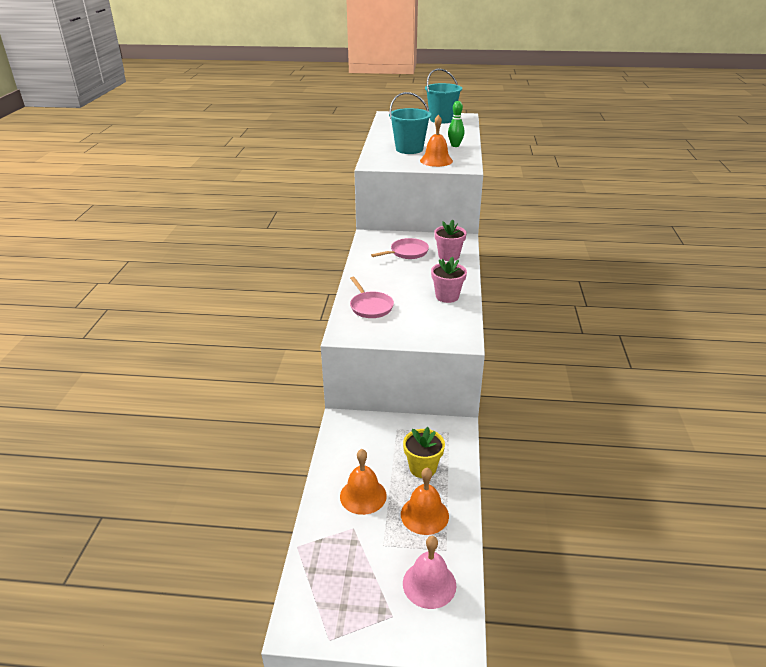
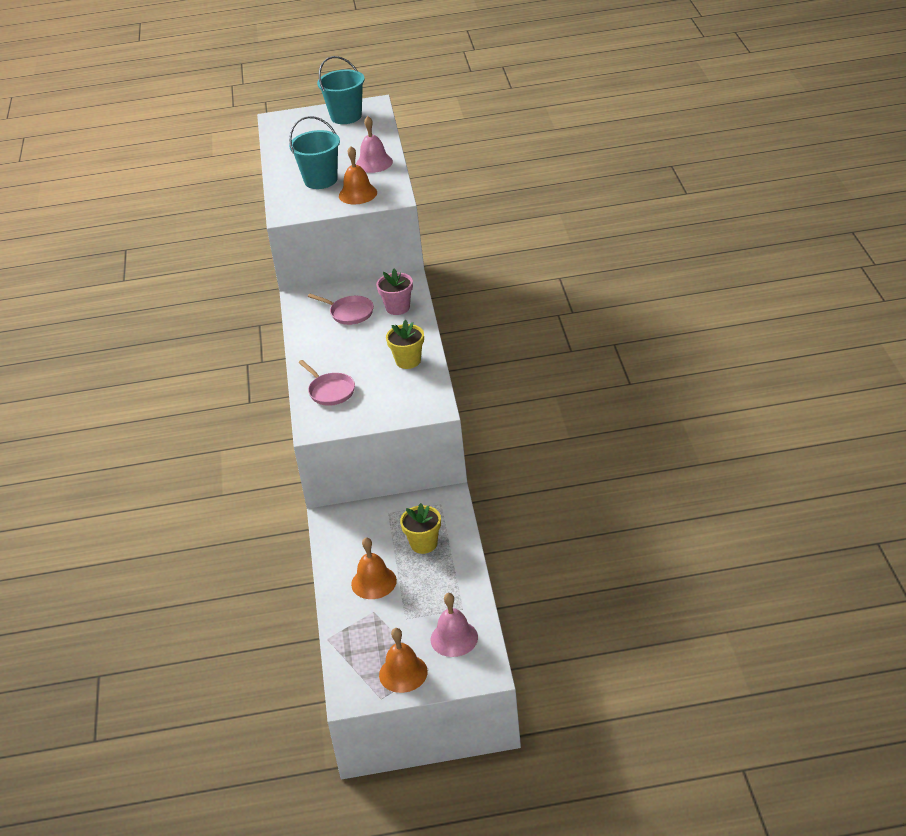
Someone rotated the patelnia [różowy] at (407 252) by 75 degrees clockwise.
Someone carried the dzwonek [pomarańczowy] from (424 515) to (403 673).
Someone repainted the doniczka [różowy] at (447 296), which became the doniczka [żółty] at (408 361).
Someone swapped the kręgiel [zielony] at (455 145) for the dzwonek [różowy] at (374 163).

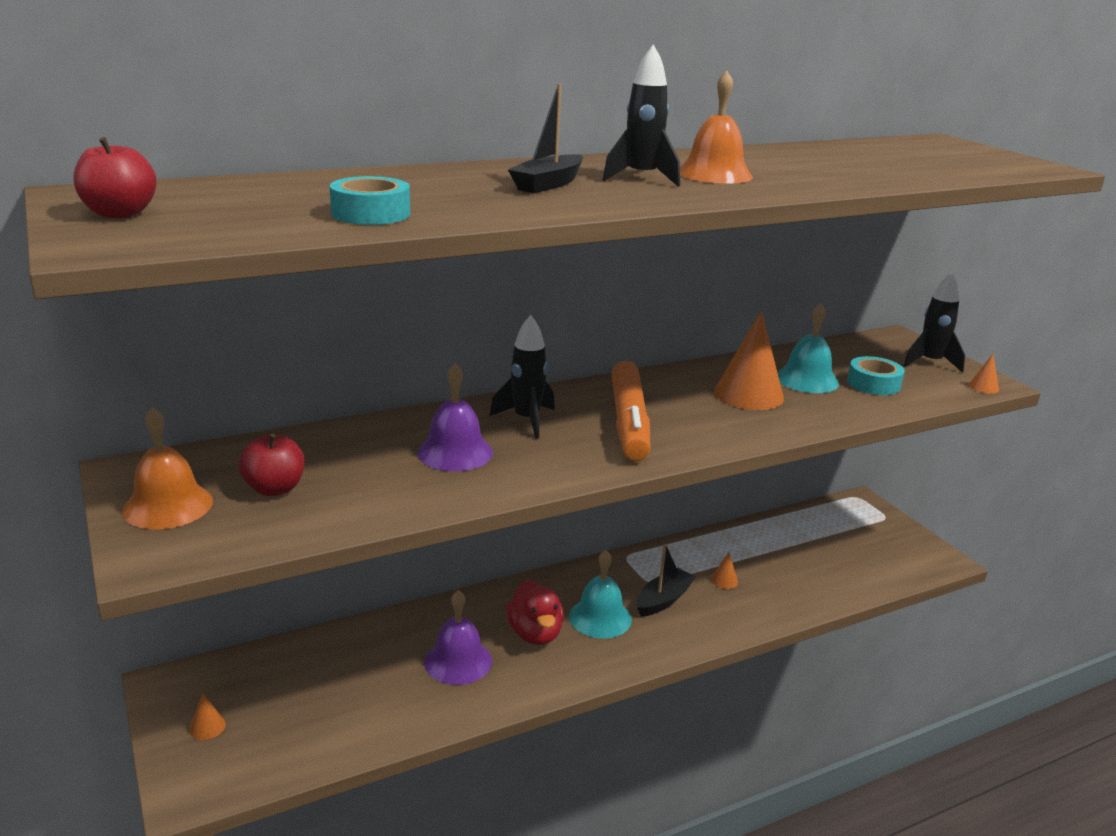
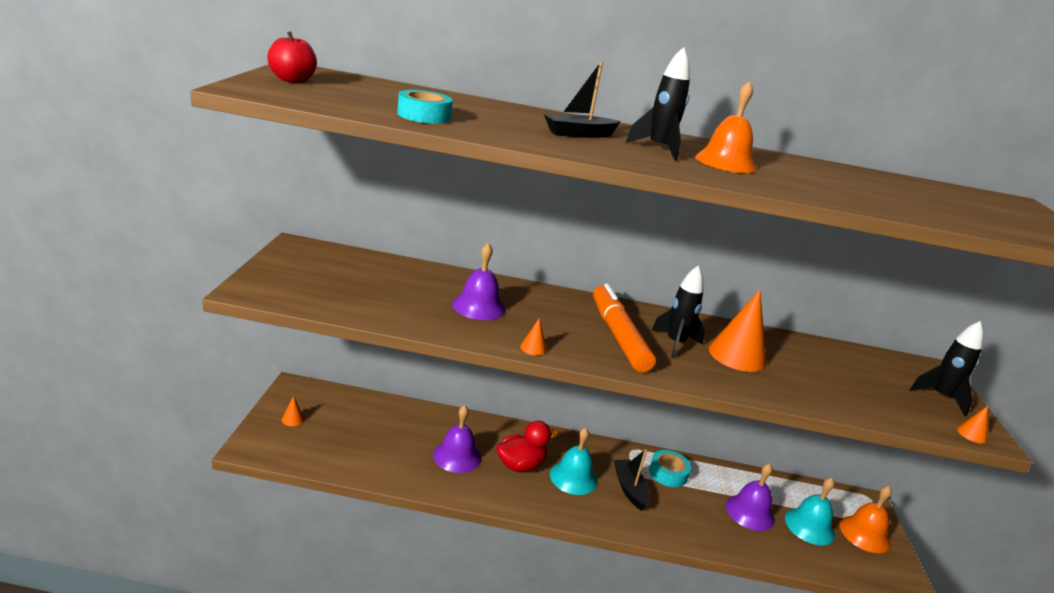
Someone carried the dzwonek [pomarańczowy] from (168 506) to (864 534).
Someone took away the jabłko [czerwony] at (274 489).
Someone carried the rakieta [czarny] from (526 420) to (675 343).
Someone rotated the kaczka [czerwony] at (535 634) by 135 degrees counterclockwise.
Someone rotated the flamaster [pomarańczowy] at (629 422) by 135 degrees clockwise.
Someone rotated the łódka [czarny] at (663 600) by 90 degrees counterclockwise.
Someone carried the stożek [pomarańczowy] from (724 580) to (533 348).
Someone carried the dzwonek [turkusowy] from (807 379) to (809 526).
Someone carried the taśma klejąca [turkusowy] from (873 384) to (668 473).
Someone put down the dzwonek [fioletowy] at (750 512).

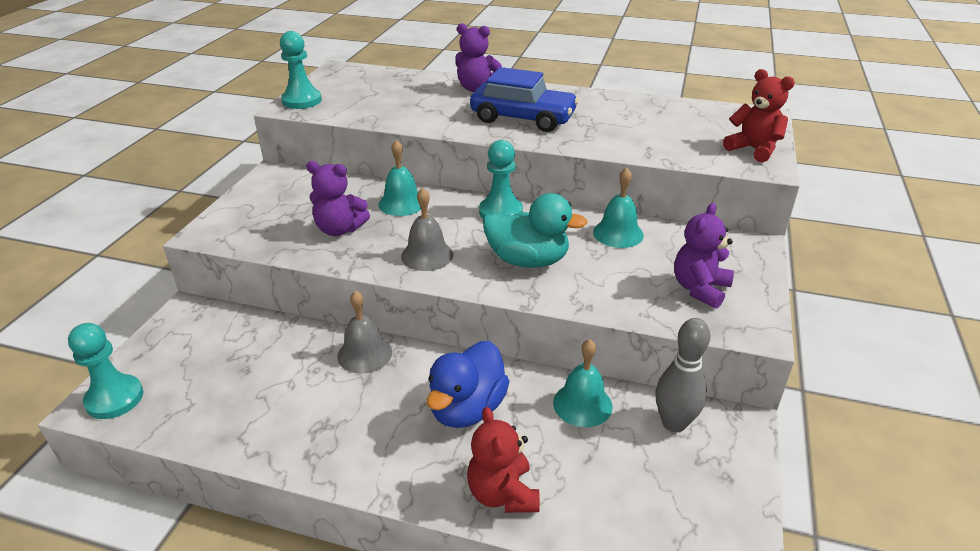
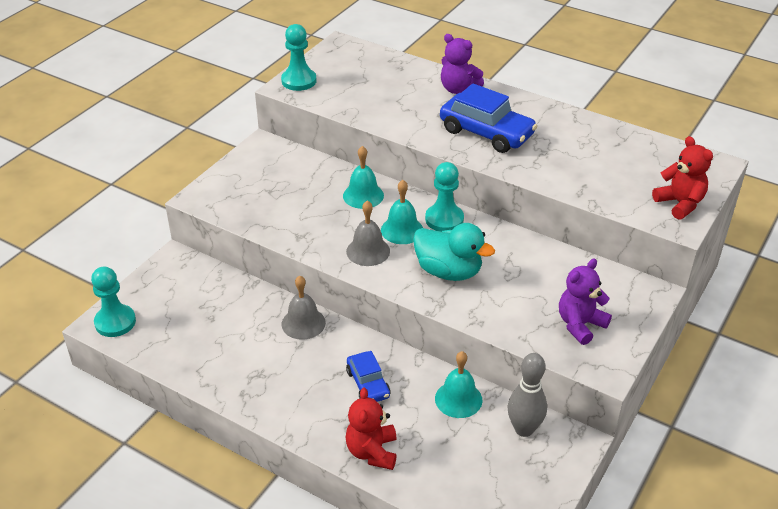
Someone took away the miś [fioletowy] at (339 229).
Someone swapped the kaczka [niebieski] at (467 409) for the samochód [niebieski] at (368 384).
Someone carried the dzwonek [turkusowy] from (618 233) to (402 230).

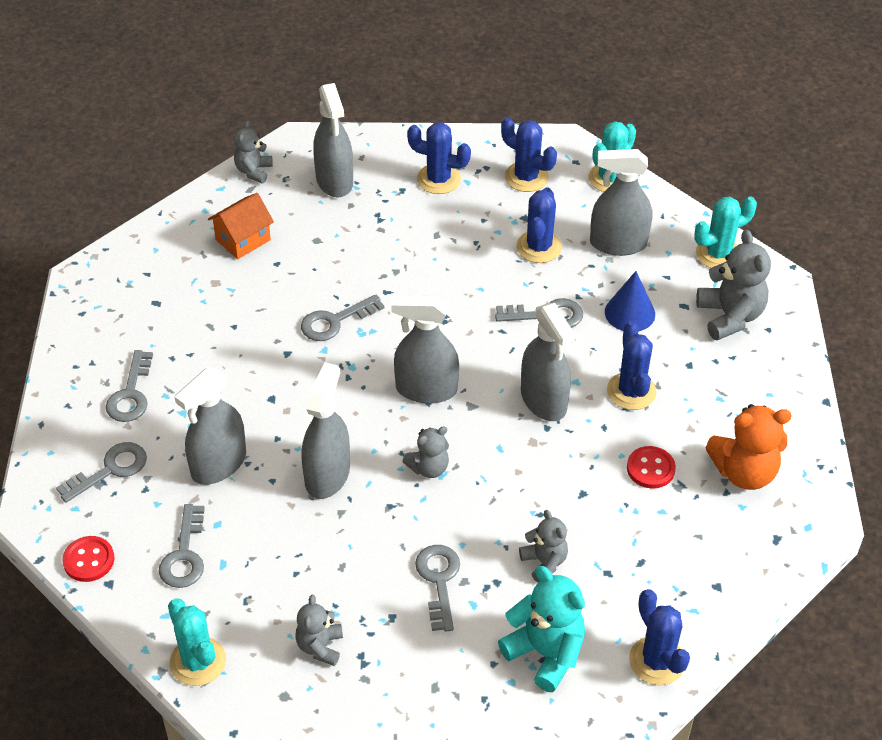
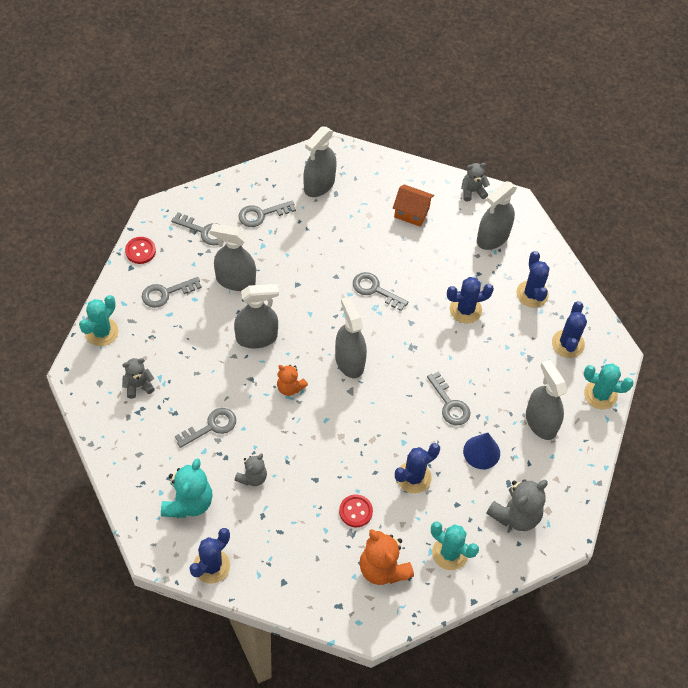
Someone repainted the miś [szary] at (428 468), which became the miś [pomarańczowy] at (290 387).
Someone carried the kaktus [niebieski] from (539 247) to (465 310).
Someone carried the spryskiwacz [szary] from (543 400) to (319 185).
Someone carried the kaktus [turkusowy] from (718 254) to (449 553).

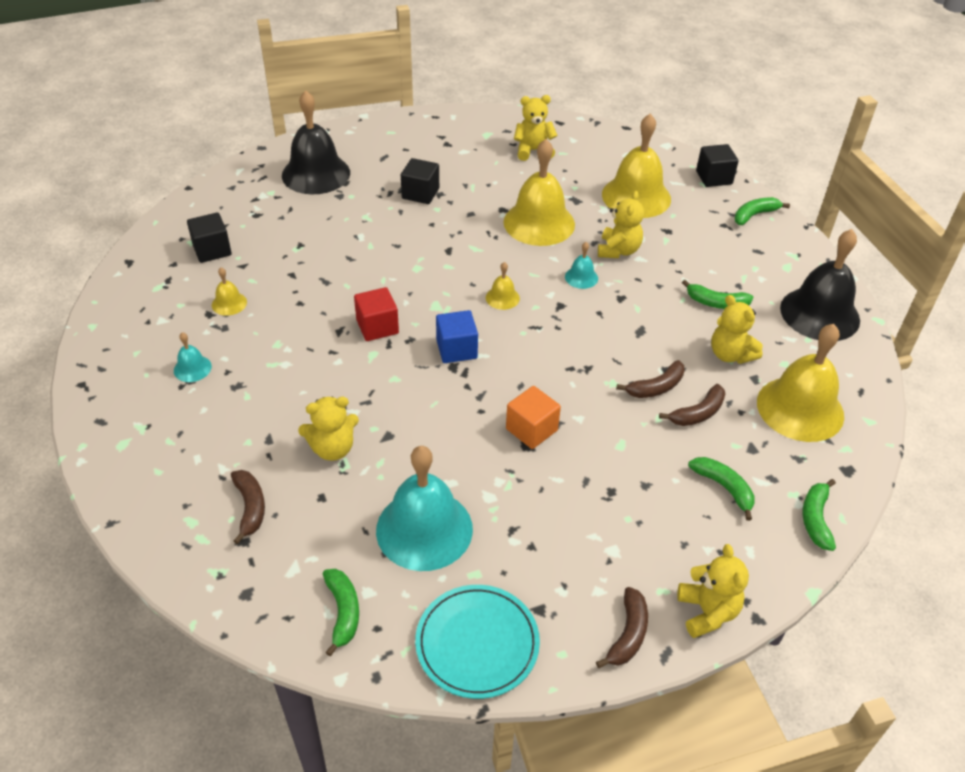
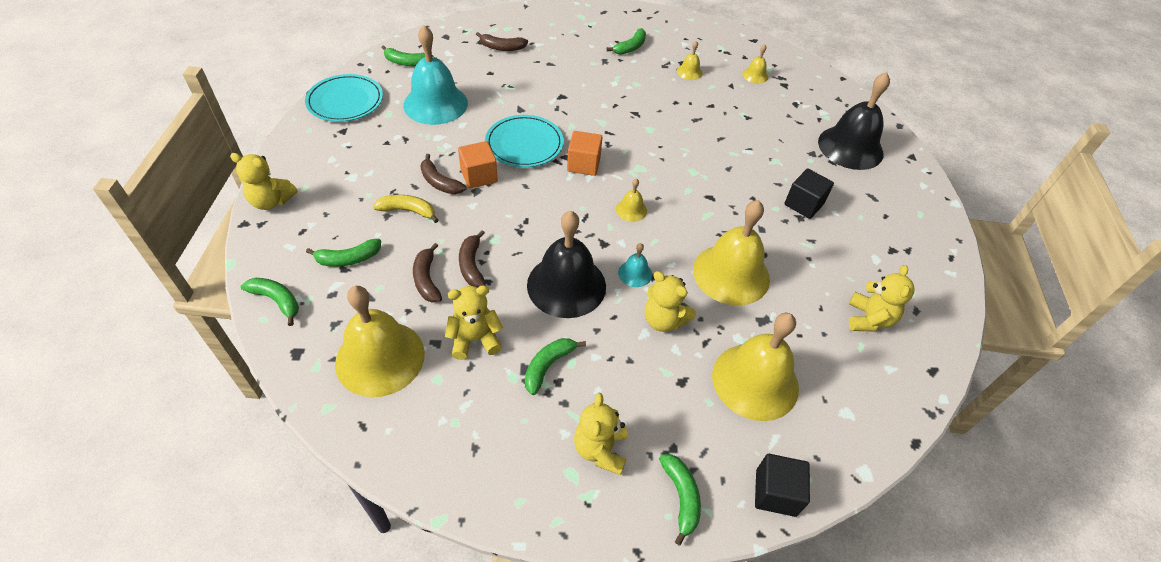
Someone swapped the dzwonek [turkusowy] at (192 368) for the banan [zielony] at (630 47).
Someone swapped the sześcian [czarny] at (212 250) for the dzwonek [żółty] at (755 75).
Someone carried the miś [żółty] from (332 448) to (600 449).
Someone took away the sześcian [czerwony] at (377 327).
Someone repainted the sześcian [niebieski] at (456 349), which became the sześcian [pomarańczowy] at (583 164).
Someone carried the banan [brązowy] from (628 634) to (439 182).
Someone carried the dzwonek [czarny] from (819 314) to (566 285).
Someone put down the banan [żółty] at (408 211).
Someone put down the talerz [turkusowy] at (524 144).

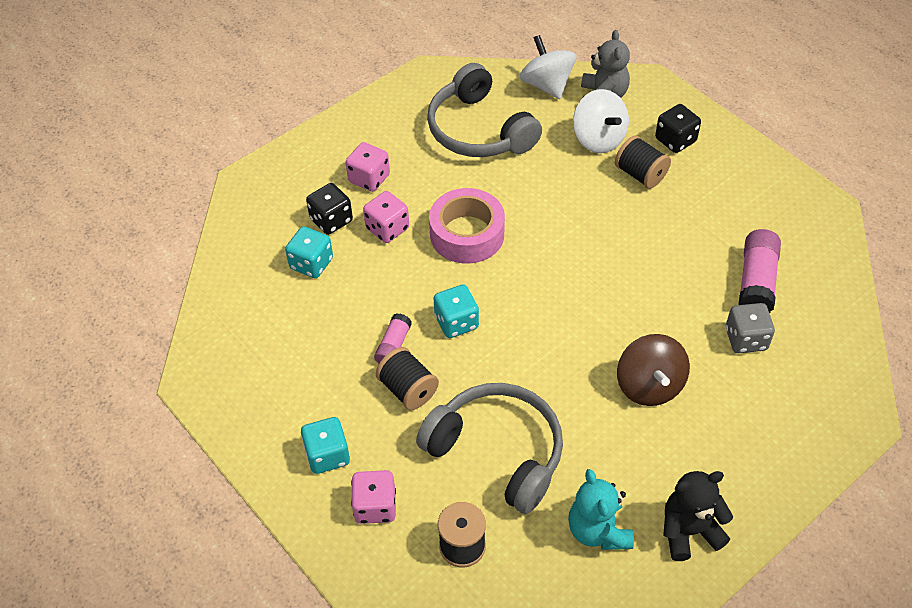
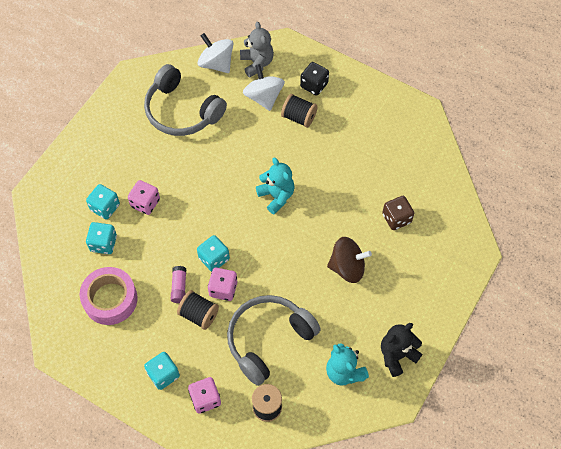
Someone repainted the kostka do gry [czarny] at (331 220), which became the kostka do gry [turkusowy] at (105 207).
Someone carried the kostka do gry [różowy] from (369 178) to (223 289).
Someone rotated the słuchawki [szary] at (497 452) by 60 degrees counterclockwise.
Someone carried the taśma klejąca [różowy] from (467 234) to (110 299).
Someone rotated the bączek [biały] at (598 139) by 150 degrees counterclockwise.
Someone rotated the bączek [brązowy] at (649 385) by 60 degrees counterclockwise.
Someone repainted the kostka do gry [szary] at (746 339), which became the kostka do gry [brązowy] at (396 218).
Someone took away the klej w sztyfcie [różowy] at (756 282).
Someone put down the miś [turkusowy] at (276 196).

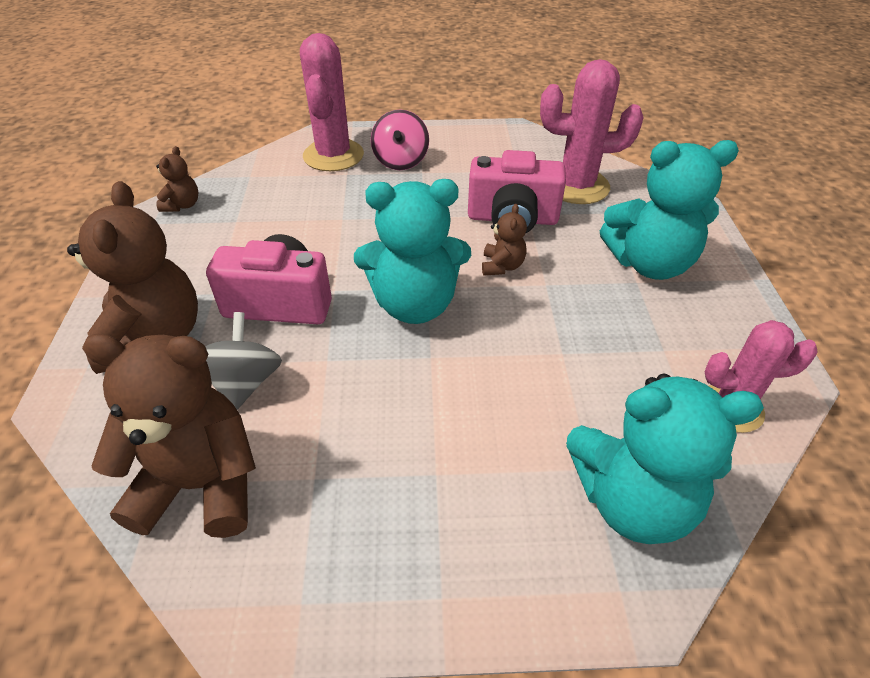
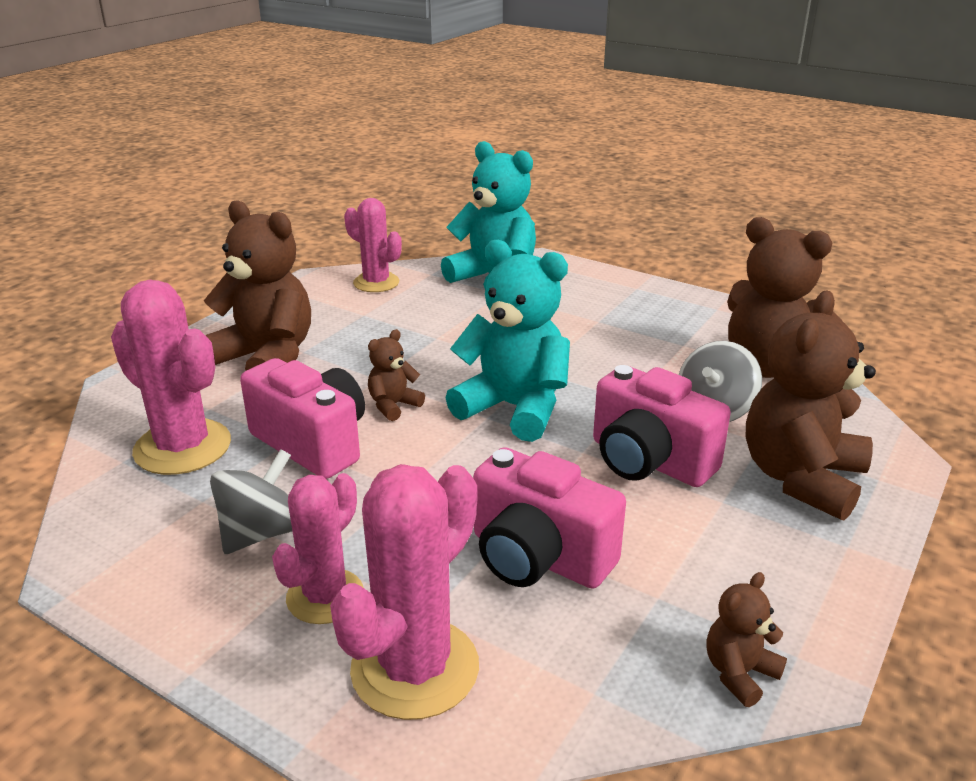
Someone swapped the bączek [różowy] at (400 161) for the kaktus [różowy] at (325 596).
Someone repainted the miś [turkusowy] at (649 263), which became the miś [brązowy] at (267 357).
Someone put down the bączek [szary] at (261 533).
Someone put down the aparat fotograficzny [różowy] at (538 557).

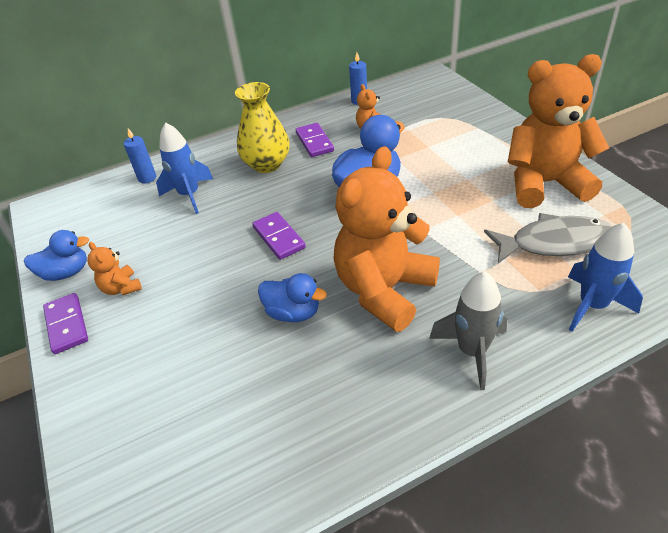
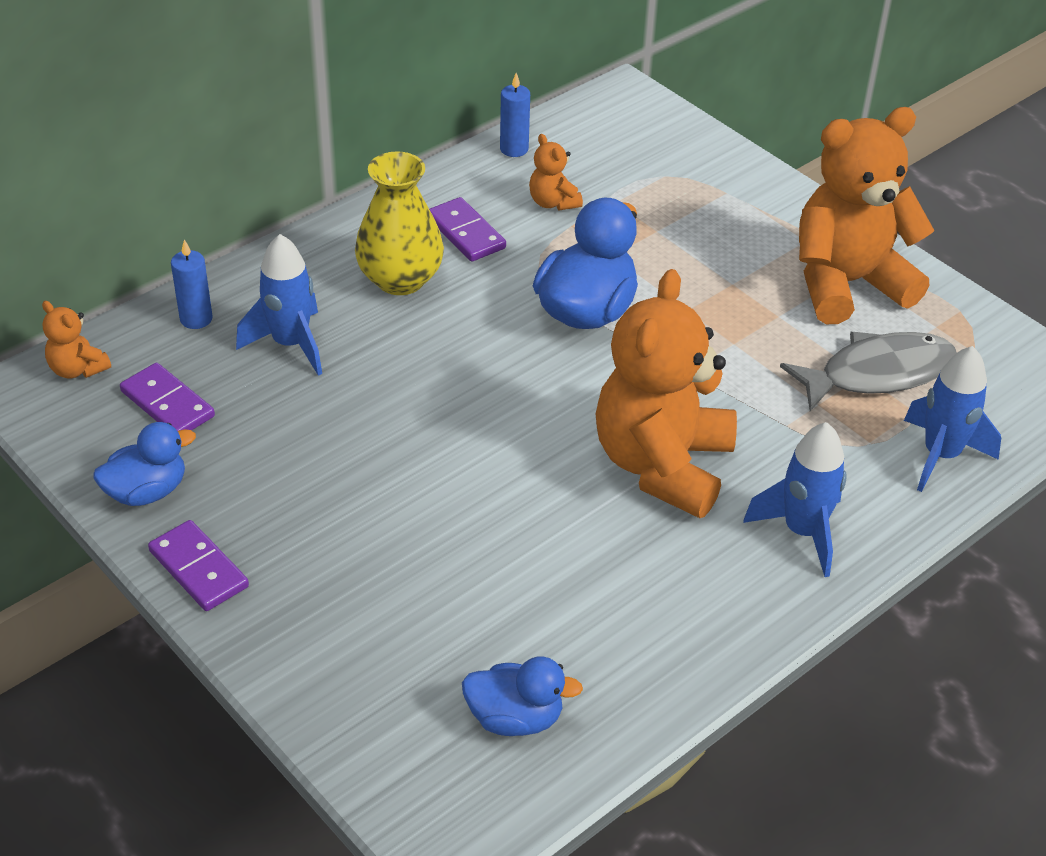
Someone carried the miś [pomarańczowy] from (121 288) to (77 369).
Someone carried the kostka domina [fioletowy] from (278 237) to (167 404).
Someone carried the kaczka [niebieski] from (293 312) to (515 718).
Someone repainted the rakieta [szary] at (472 351), which became the rakieta [niebieski] at (802 532).

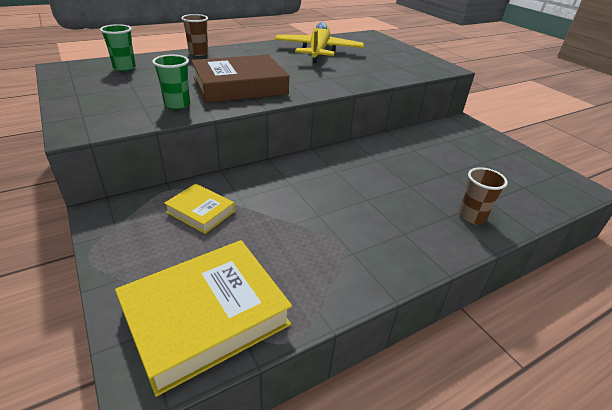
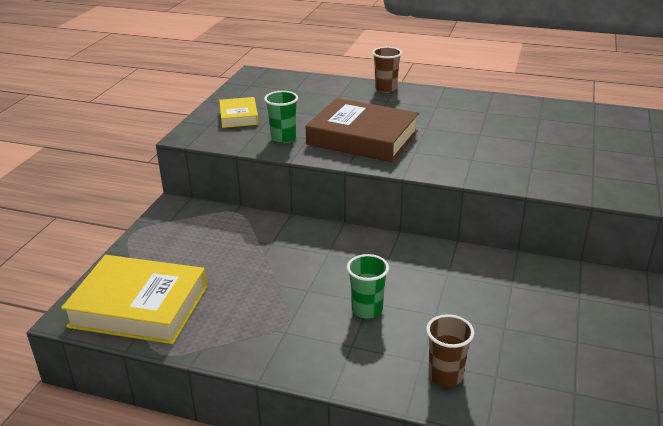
Someone carried the szklanka [zielony] from (124 67) to (367 310).
Someone carried the książka [żółty] from (200 212) to (239 116).
Someone took away the samolot [żółty] at (318 51).

